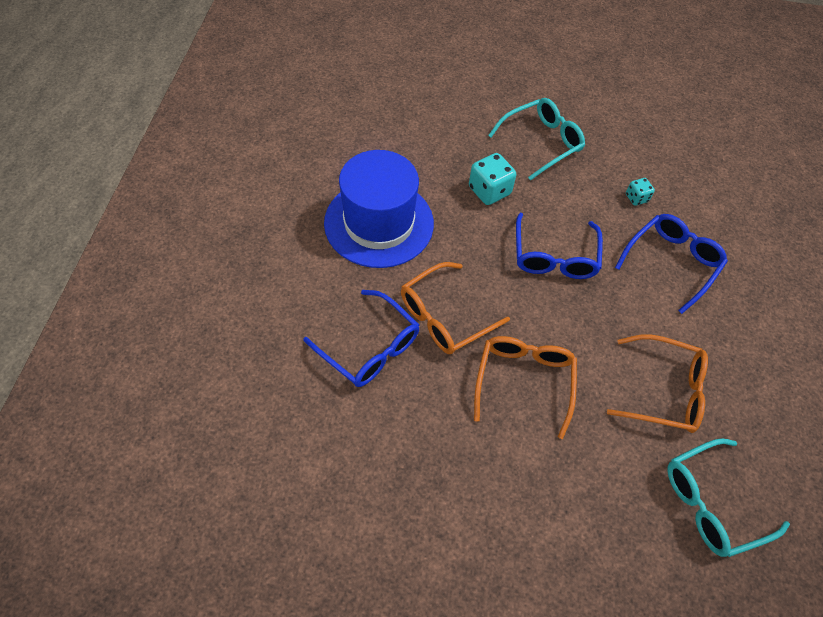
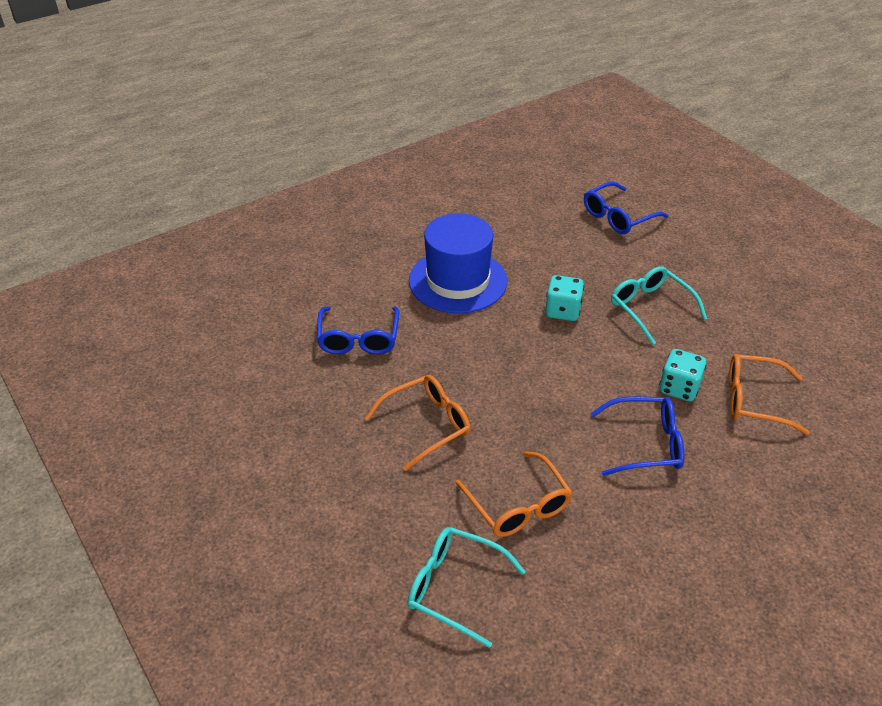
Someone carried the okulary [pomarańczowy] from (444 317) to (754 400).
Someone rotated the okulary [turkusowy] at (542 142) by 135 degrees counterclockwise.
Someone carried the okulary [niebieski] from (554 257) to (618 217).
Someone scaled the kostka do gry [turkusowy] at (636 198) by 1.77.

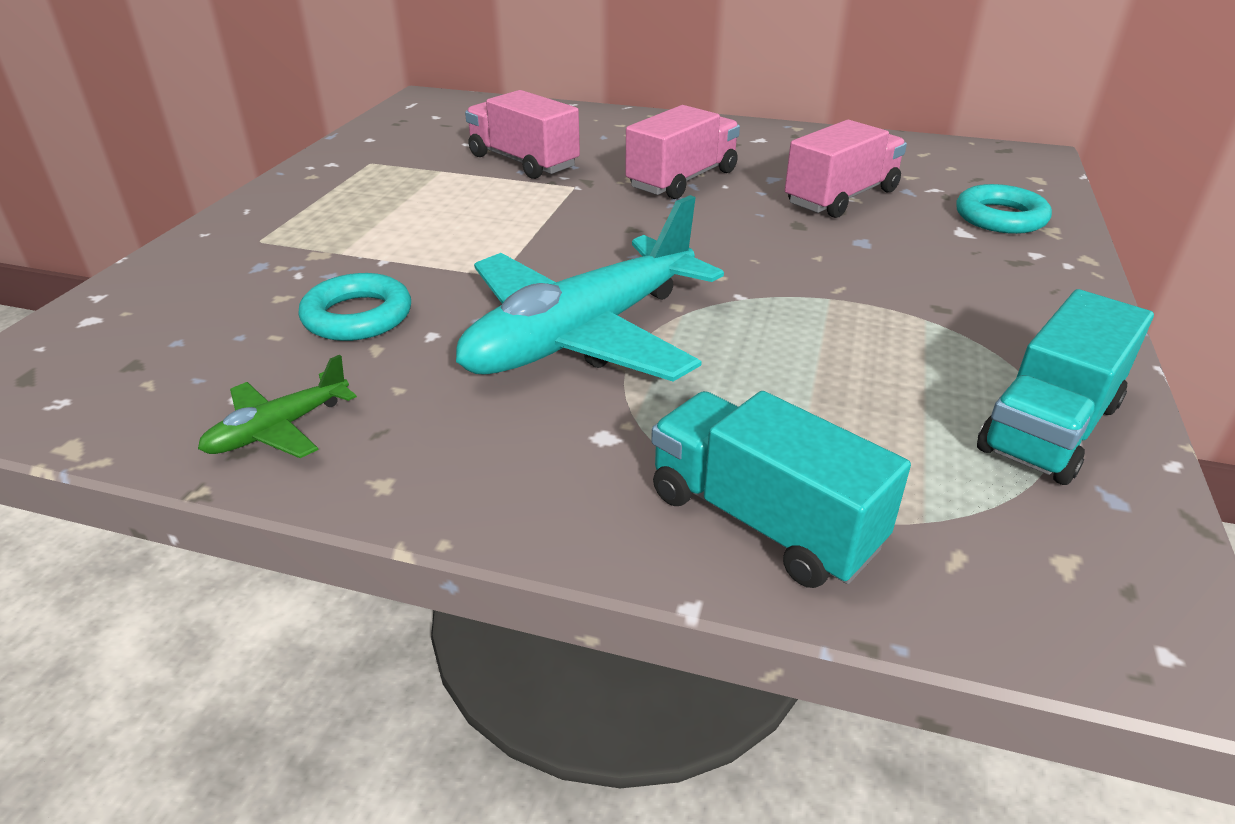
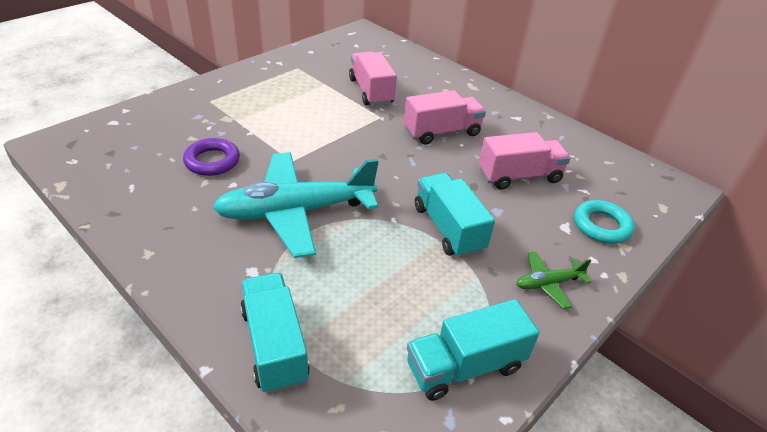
Someone carried the samolot [zielony] from (278 429) to (548 283).
Someone repainted the pierścień [turkusowy] at (357 316), which became the pierścień [fioletowy] at (212 161).
Someone put down the ciężarówka [turkusowy] at (448 228).

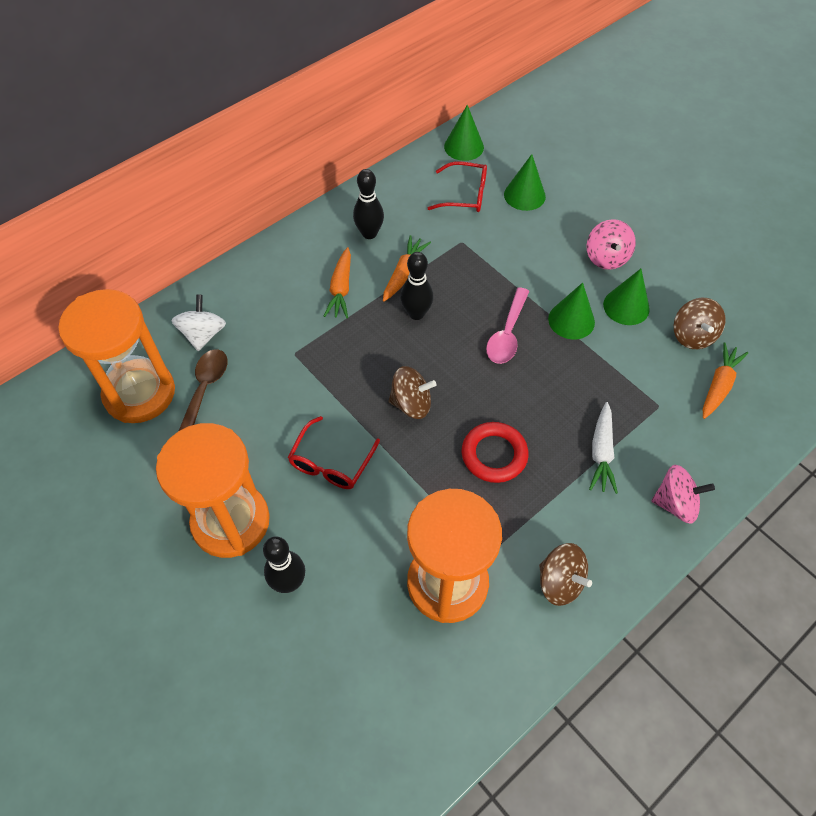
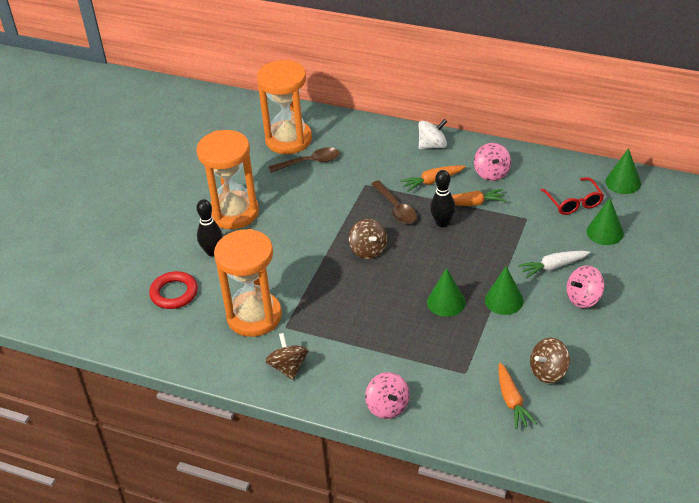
Someone carried the bączek [biały] from (203 334) to (432 145).
Someone took away the okulary [czerwony] at (331 462).
Someone swapped the kręgiel [czarny] at (369 233) for the bączek [różowy] at (491 173).
Someone carried the pierścień [czerwony] from (494 455) to (174 293).
Someone took away the łyżka [różowy] at (507 334).
Someone rotated the bączek [brązowy] at (560 582) by 150 degrees clockwise.
Someone carried the marchewka [biały] from (601 452) to (553 267).
Someone carried the stożek [zielony] from (626 306) to (446 302).
Someone rotated the marchewka [pomarańczowy] at (719 385) by 75 degrees clockwise.
Someone put down the łyżka [brązowy] at (396 208).

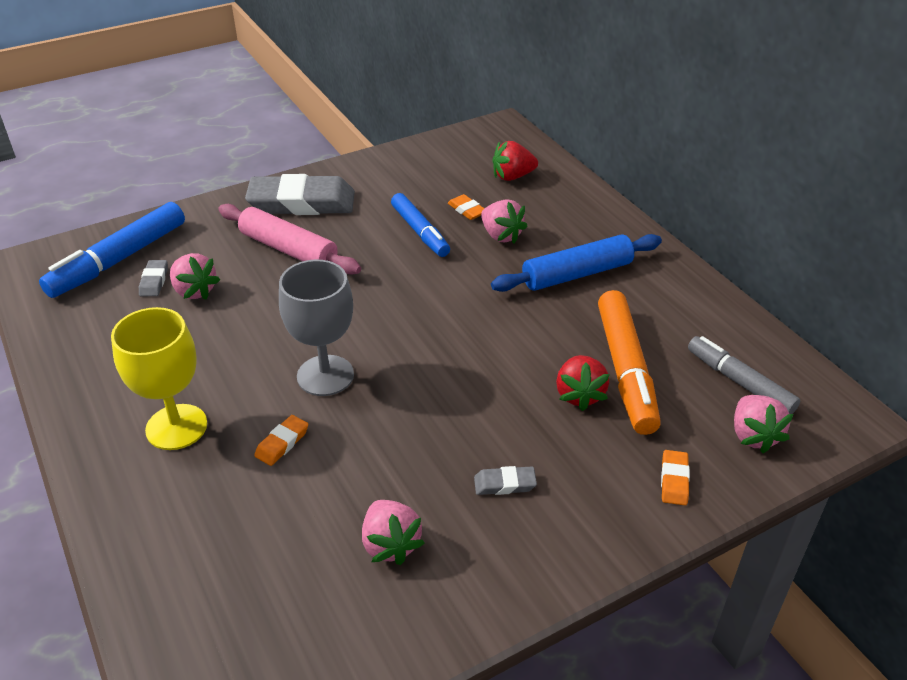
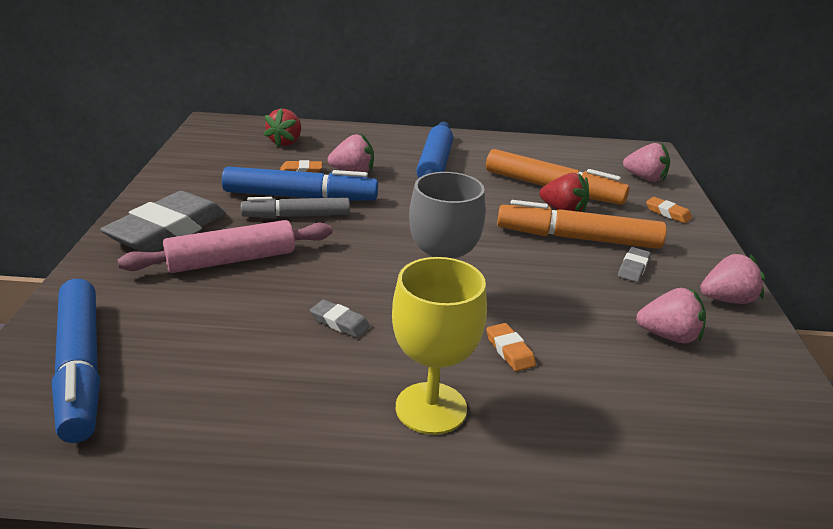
Someone carried the gumka do mazania [szary] from (154 281) to (339 322).
Someone carried the truskawka [różowy] from (194 291) to (727 299).
Someone scaled the flamaster [niebieski] at (420 231) by 1.51.
Someone carried the flamaster [szary] from (739 382) to (296 216).
Someone put down the flamaster [pomarańczowy] at (578 238).

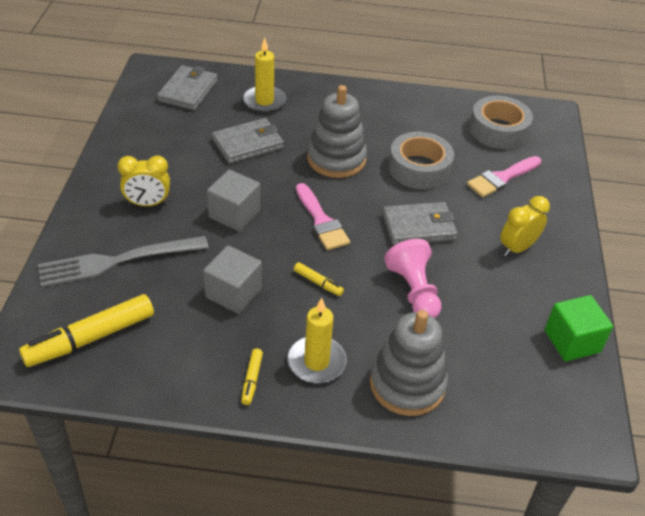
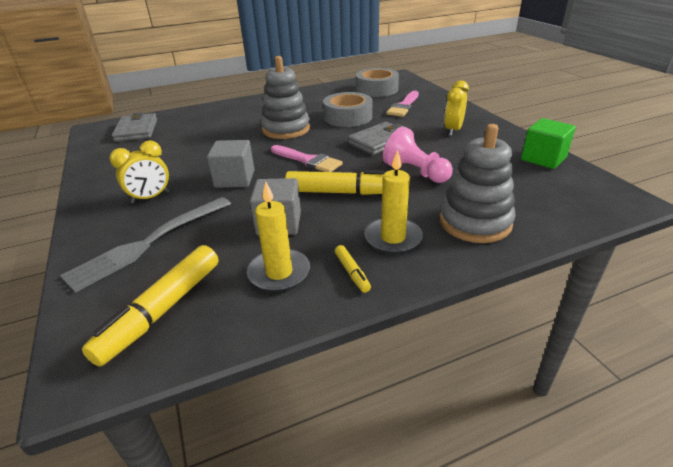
Someone took away the portfel [szary] at (248 144).
Someone carried the świeca [żółty] from (264 101) to (279 273).
Someone scaled the flamaster [żółty] at (318 283) by 2.17.

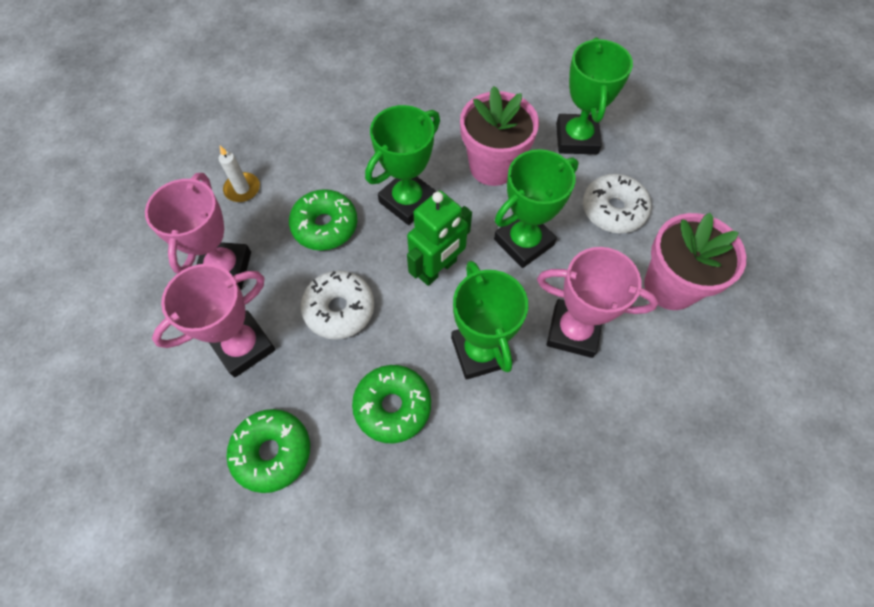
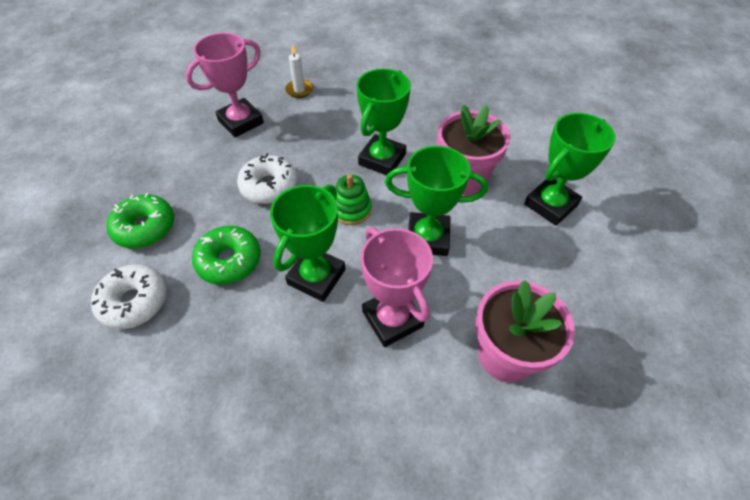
Someone took away the puchar [różowy] at (243 346).
Someone took away the donut [zielony] at (325 226).
Someone rotated the puchar [zielony] at (407 201) by 60 degrees counterclockwise.
Someone swapped the robot [zielony] at (438 269) for the zabawka nakładanka [zielony] at (351 210).
Someone carried the donut [biały] from (613 210) to (134 301).

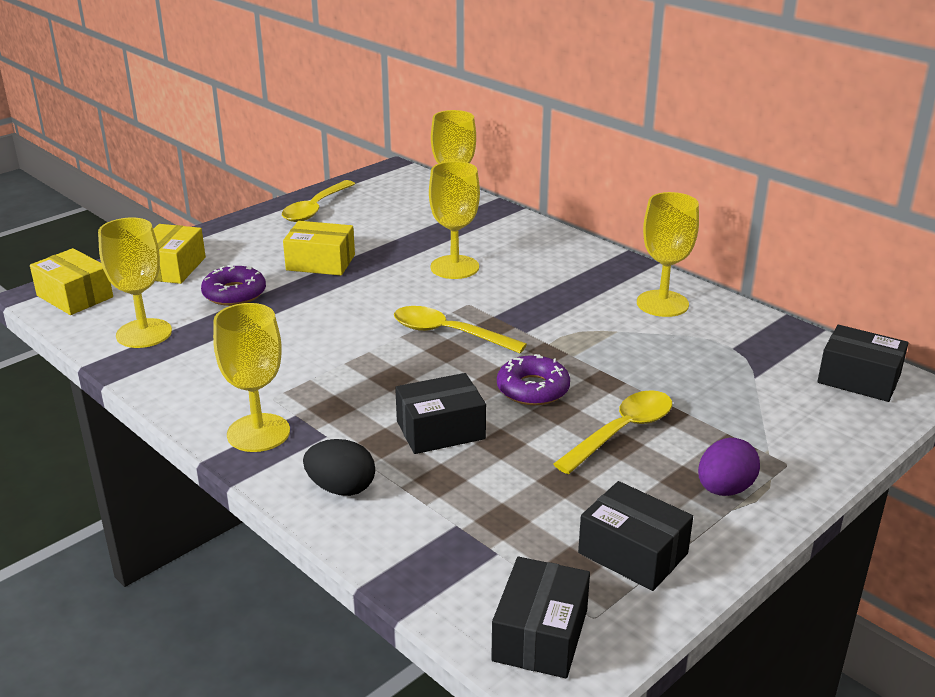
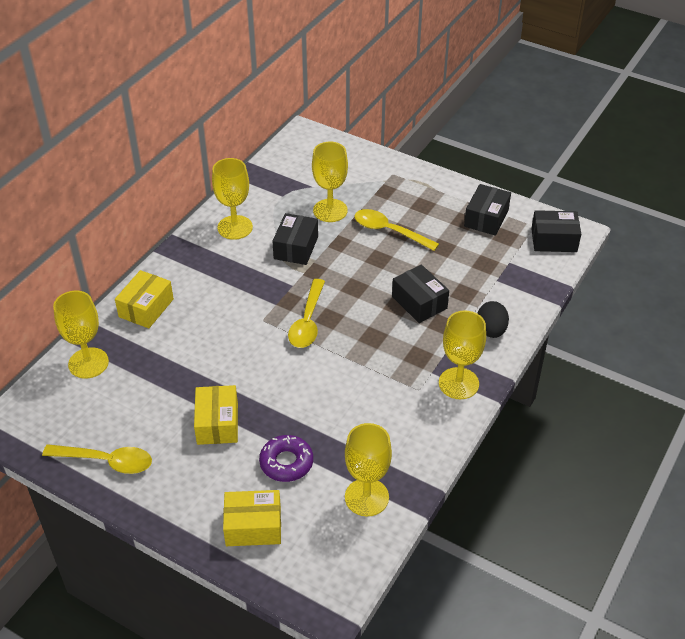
Someone carried the pudełko [żółty] from (75 296) to (146 308).
Someone carried the kielich [żółty] from (454 267) to (330 210).
Someone took away the donut [fioletowy] at (533 389).
Someone took away the jajko [fioletowy] at (724 489).
Someone carried the pudełko [czarny] from (858 379) to (296 248).

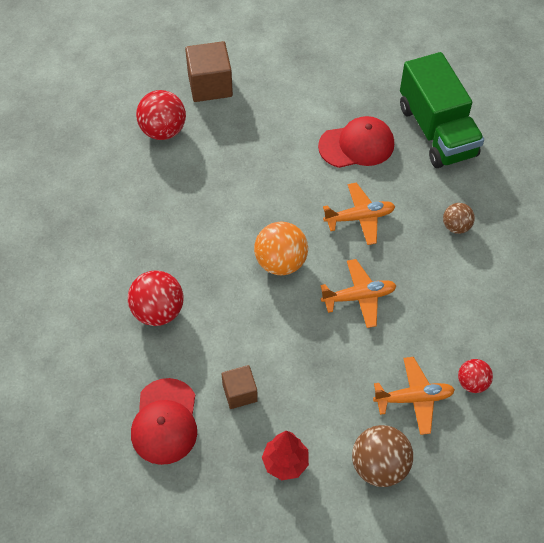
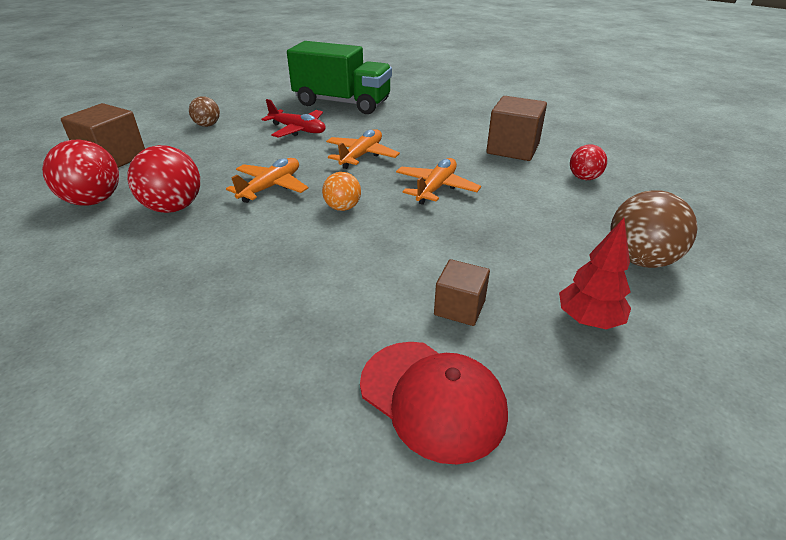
Someone carried the piłka [czerwony] from (158 311) to (174 207).
Someone scaled the piłka [pomarańczowy] at (281 262) by 0.59.
Someone swapped the czapka [czerwony] at (357 145) for the samolot [czerwony] at (298 130).
Someone carried the samolot [pomarańczowy] from (414 398) to (271 187).
Someone carried the piłka [brązowy] from (456 226) to (207 125).
Someone put down the sześcian [brązowy] at (512 149).

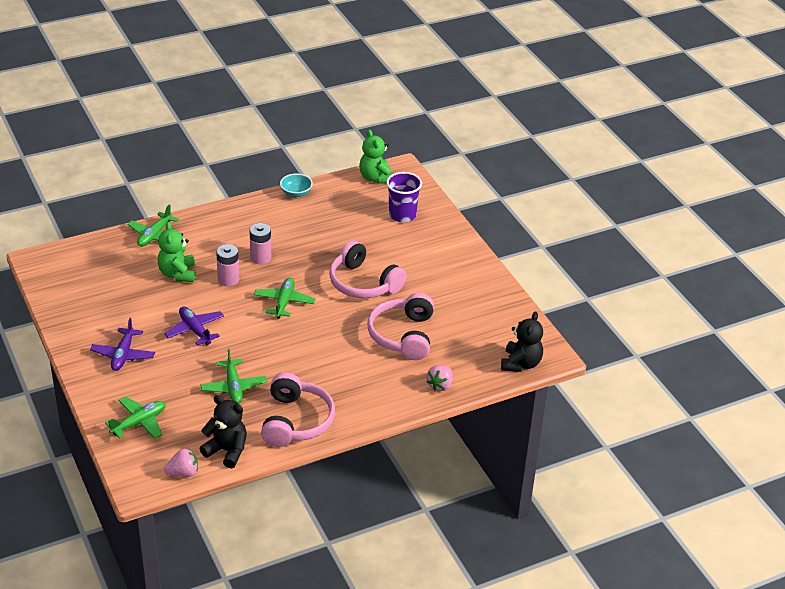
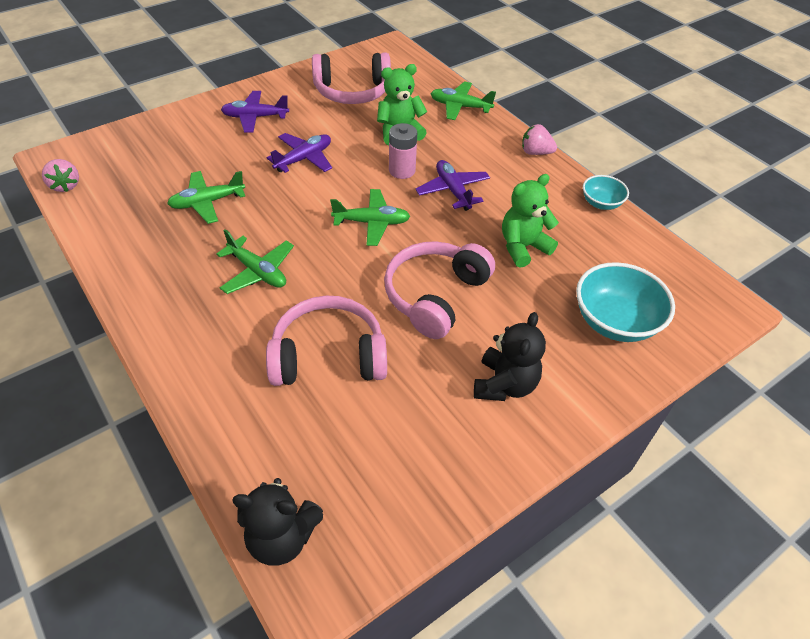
Someone carried the samolot [zielony] from (139 423) to (258 272).
Someone carried the miś [czarny] from (227 451) to (504 384).
Someone swapped the bateria [różowy] at (261 258) for the samolot [fioletowy] at (453 190).
Someone carried the słuchawki [różowy] from (296 421) to (352 91).
Someone carried the miś [zielony] from (376 178) to (523 247).
Someone swapped the szklanka [fioletowy] at (402 215) for the miska [turkusowy] at (615 321).
Someone carried the truskawka [różowy] from (440 385) to (535 152).

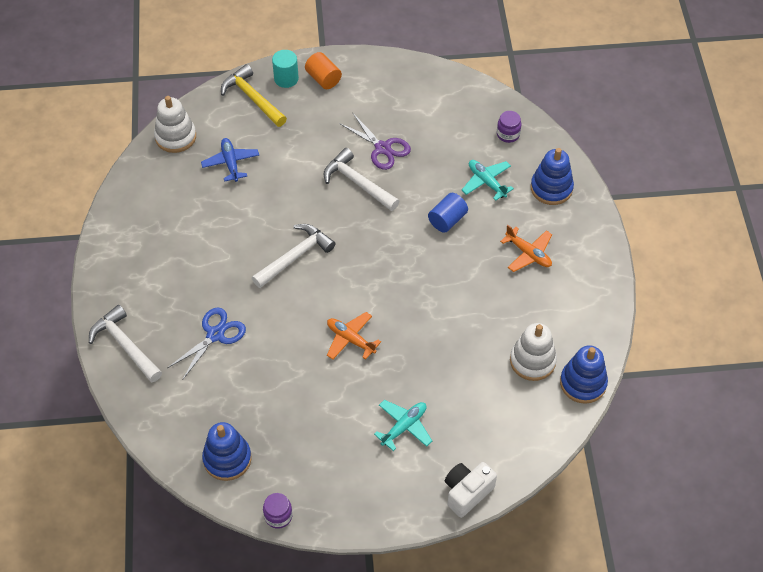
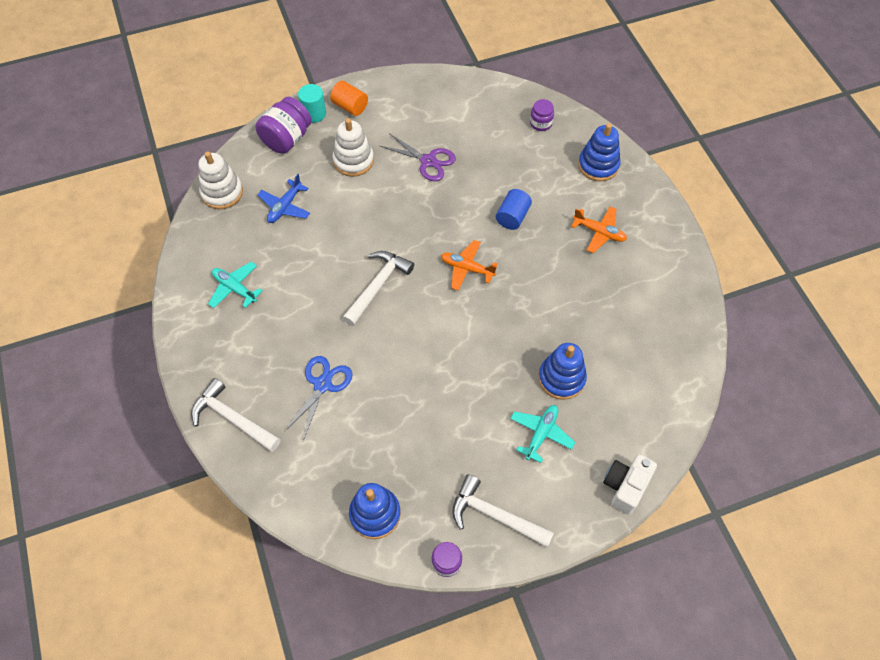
Someone rotated the samolot [niebieski] at (231 163) by 120 degrees counterclockwise.
Someone swapped the młotek [żółty] at (252 98) for the słoik [fioletowy] at (287 139).
Someone carried the młotek [biały] from (357 183) to (494 515).
Someone carried the samolot [pomarańczowy] from (350 339) to (467 268).
Someone carried the samolot [turkusowy] from (486 182) to (235 288).
Someone carried the zabawka nakładanka [biały] from (532 361) to (353 160).
Someone carried the zabawka nakładanka [niebieski] from (583 383) to (561 378).

